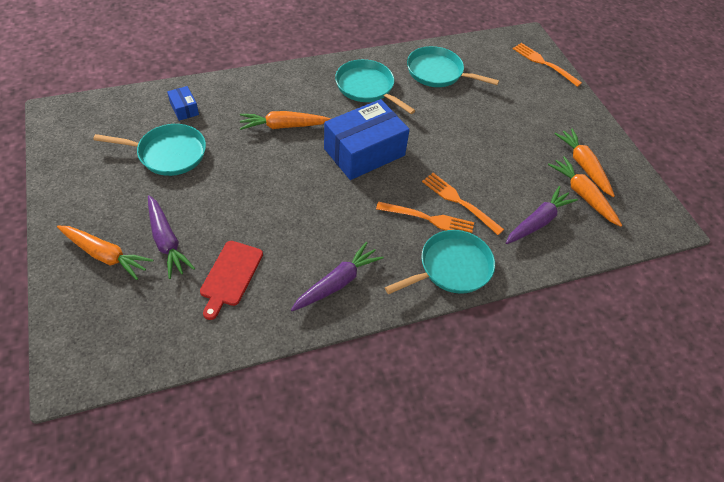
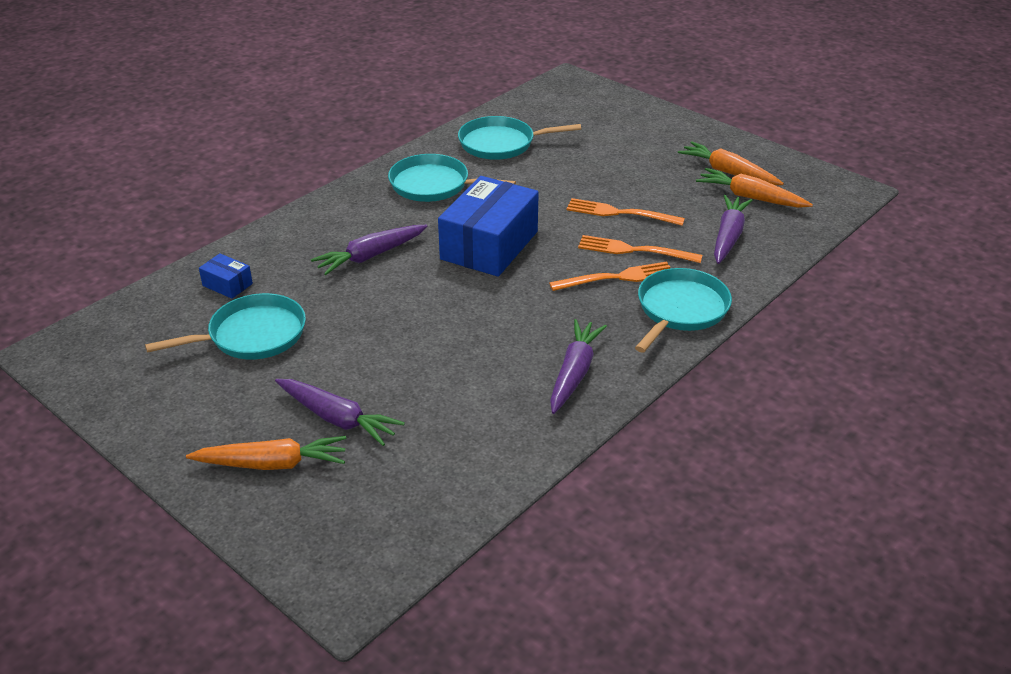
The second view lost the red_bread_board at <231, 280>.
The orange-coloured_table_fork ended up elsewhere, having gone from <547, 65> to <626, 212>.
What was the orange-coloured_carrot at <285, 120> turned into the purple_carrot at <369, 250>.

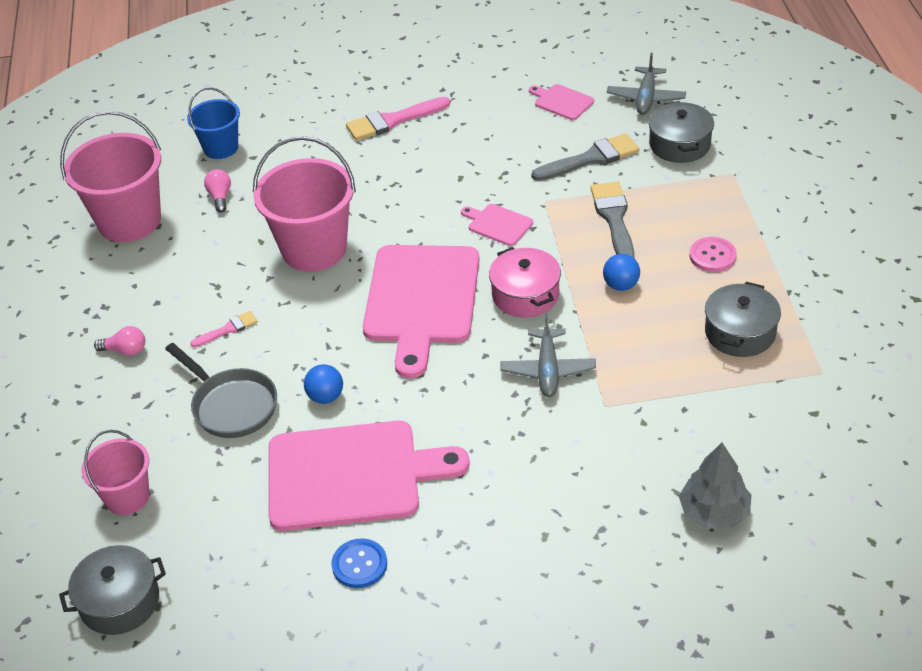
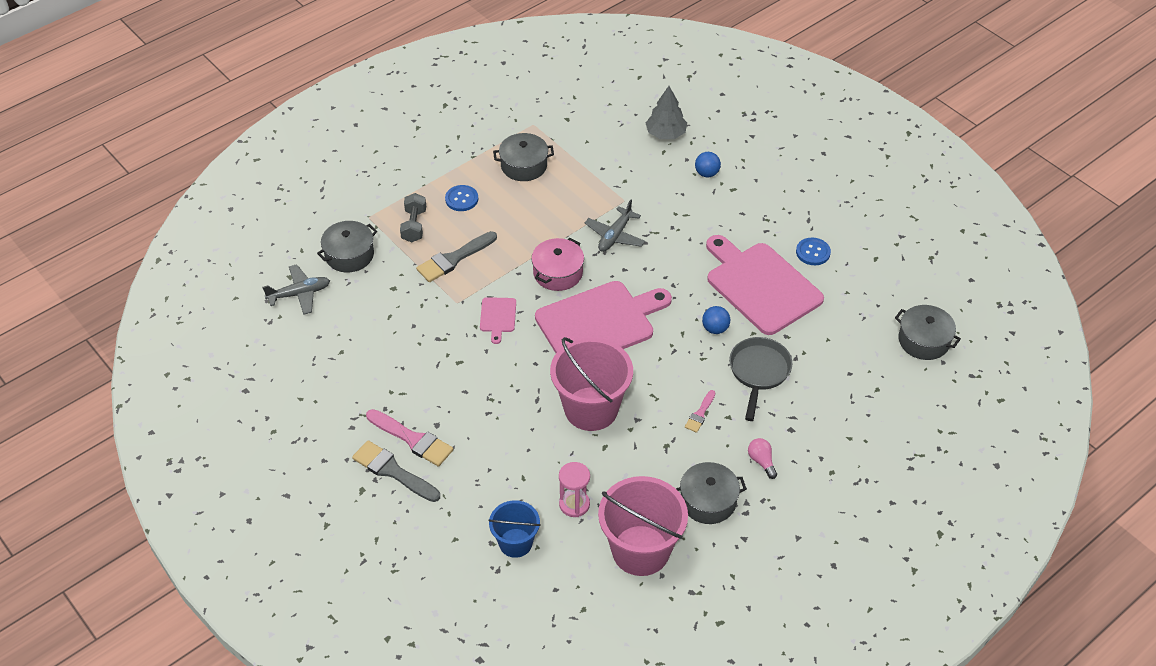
The second view lost the rose-pink_sand_bucket at <115, 472>.
The second view lost the rose-pink_bread_board at <561, 102>.
The second view gained the grey_hand_weight at <413, 217>.
The second view gained the grey_stockpot at <711, 493>.
The grey_brush ended up elsewhere, having gone from <585, 157> to <396, 471>.
The cobalt_sphere ended up elsewhere, having gone from <621, 272> to <708, 164>.
Where the rose-pink_light_bulb stood at <217, 191>, the rose-pink_hourglass came to stand at <574, 489>.
What was the rose-pink_shirt_button at <713, 254> turned into the cobalt_shirt_button at <461, 198>.
The rose-pink_brush at <224, 329> ended up facing another way, 90 degrees counterclockwise from before.
The grey_plane at <548, 355> ended up facing another way, 150 degrees clockwise from before.

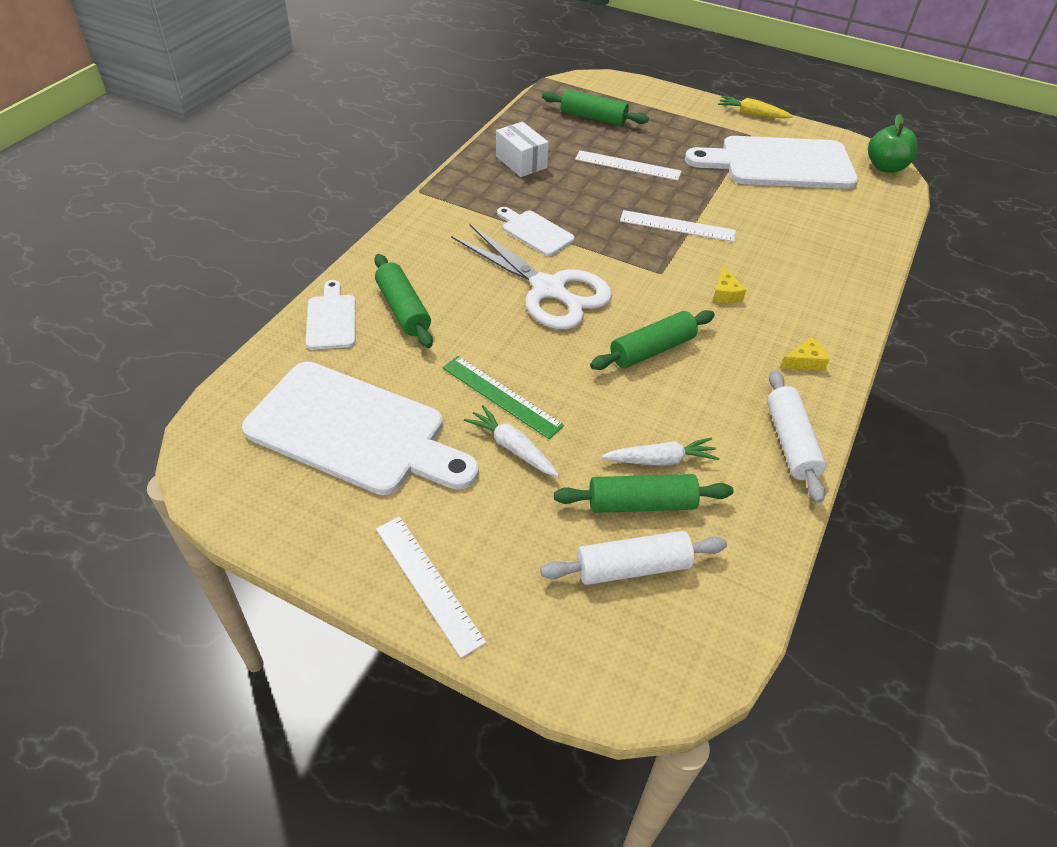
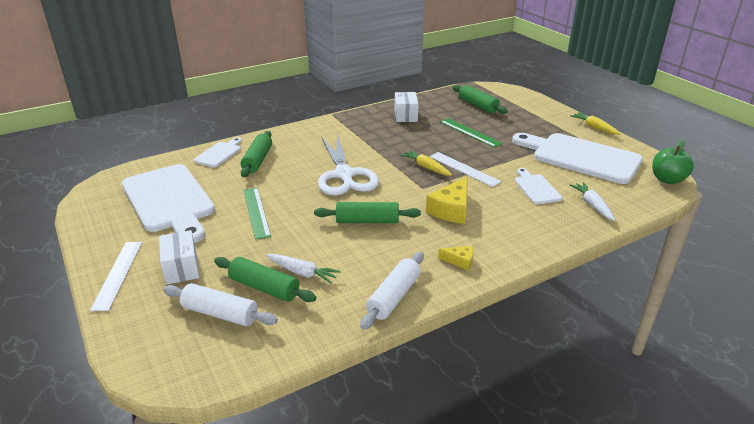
The second view gained the pure_white_parcel at <179, 257>.
The second view gained the golden_carrot at <426, 163>.
The pure_white_carrot ended up elsewhere, having gone from <511, 441> to <592, 201>.
The pure_white_bread_board ended up elsewhere, having gone from <536, 231> to <538, 186>.
What was the pure_white_ruler at <628, 165> turned into the leaf-green_ruler at <471, 133>.
The size of the golden_cheese at <729, 284> changed by a factor of 1.87.

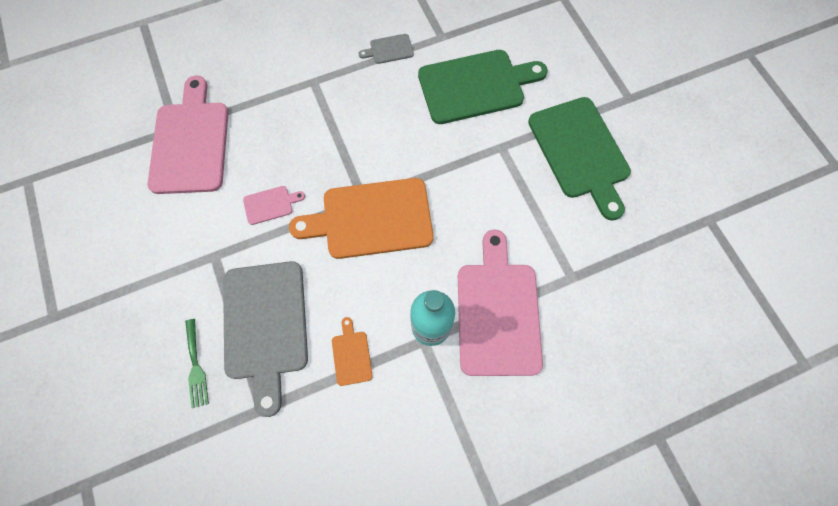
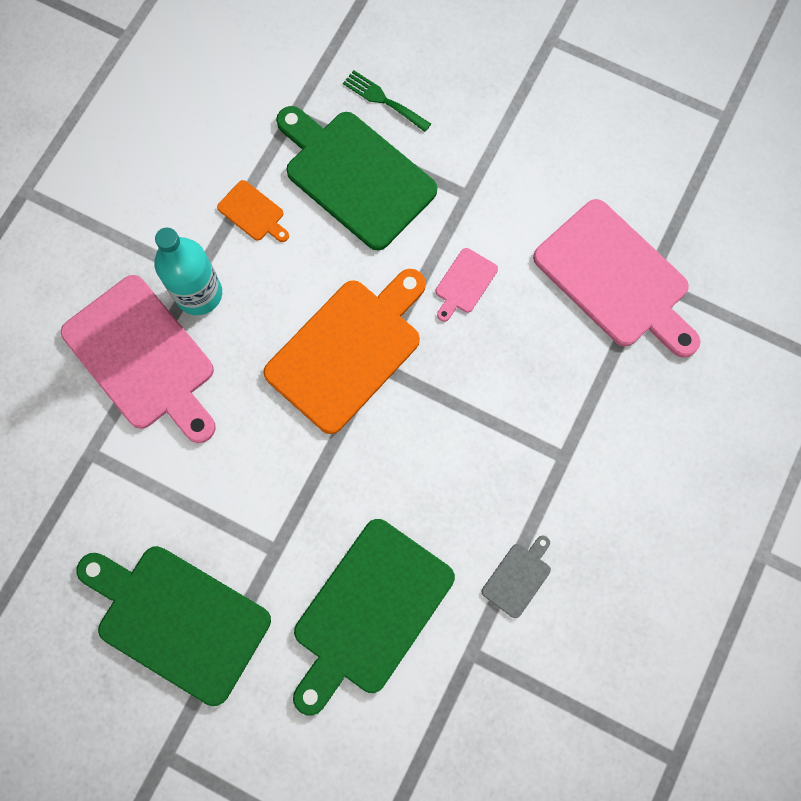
What was the grey_bread_board at <265, 339> turned into the leaf-green_bread_board at <356, 178>.

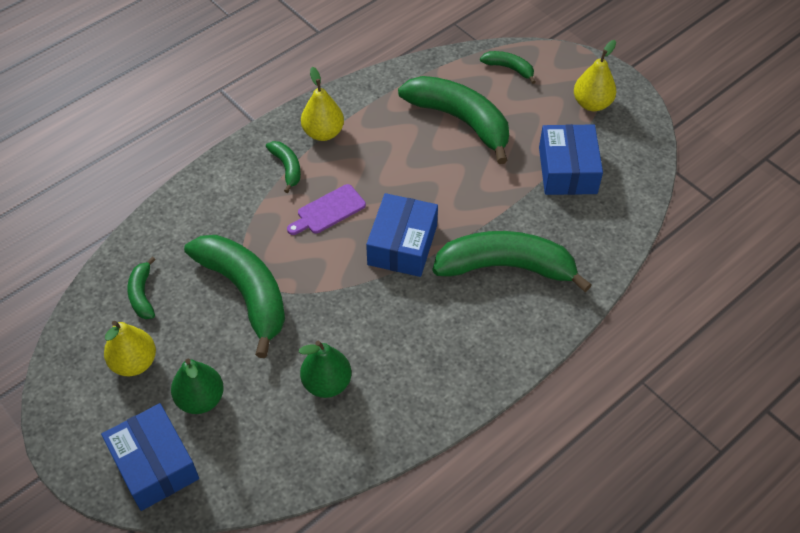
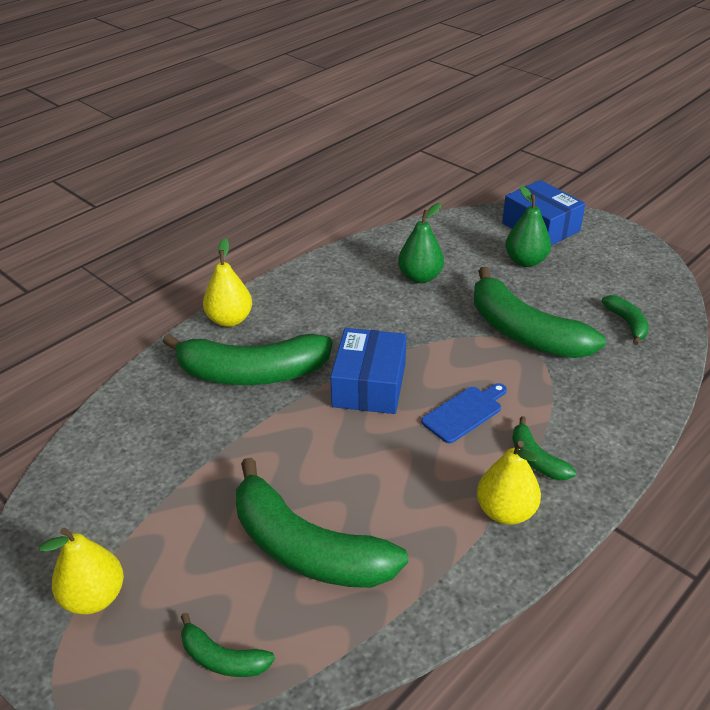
The second view lost the cobalt_parcel at <571, 159>.
The golden_pear ended up elsewhere, having gone from <130, 348> to <227, 282>.
What was the purple_bread_board at <326, 209> turned into the cobalt_bread_board at <464, 413>.

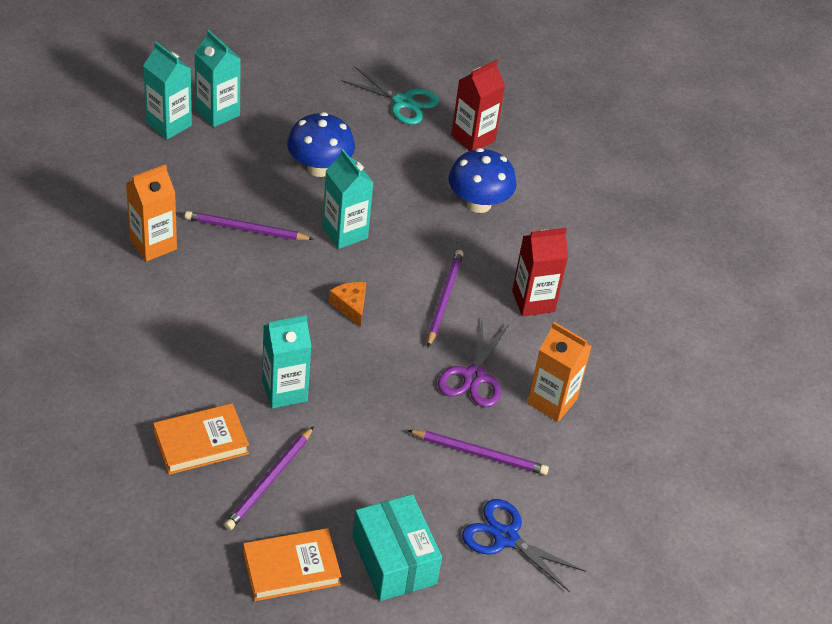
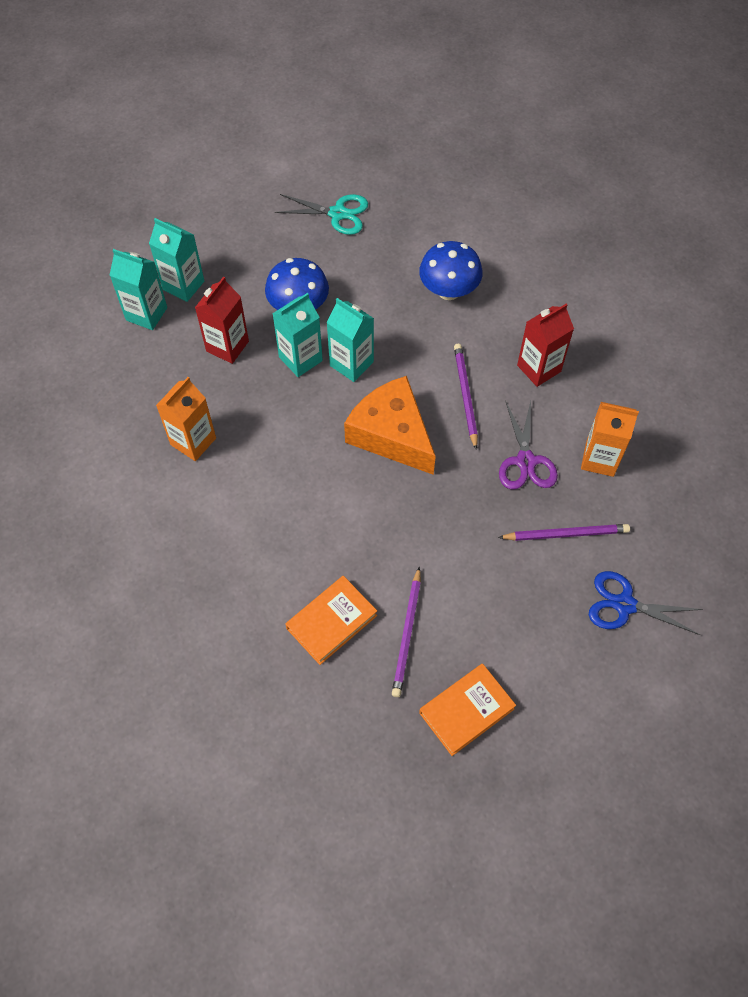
The second view lost the purple_wooden_pencil at <249, 225>.
The second view lost the aqua_parcel at <397, 547>.
The aqua_juice_carton ended up elsewhere, having gone from <287, 362> to <298, 335>.
The red_juice_carton ended up elsewhere, having gone from <478, 105> to <222, 320>.
The size of the orange-coloured_cheese at <347, 304> changed by a factor of 2.29.

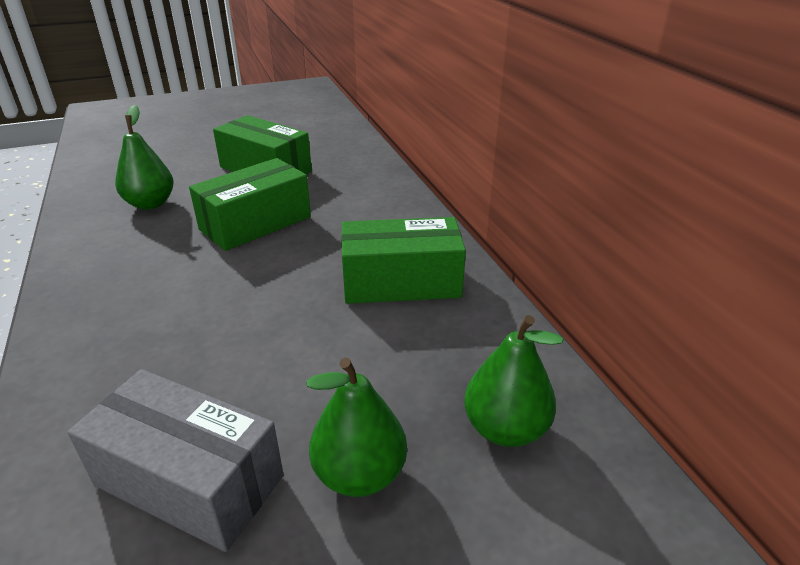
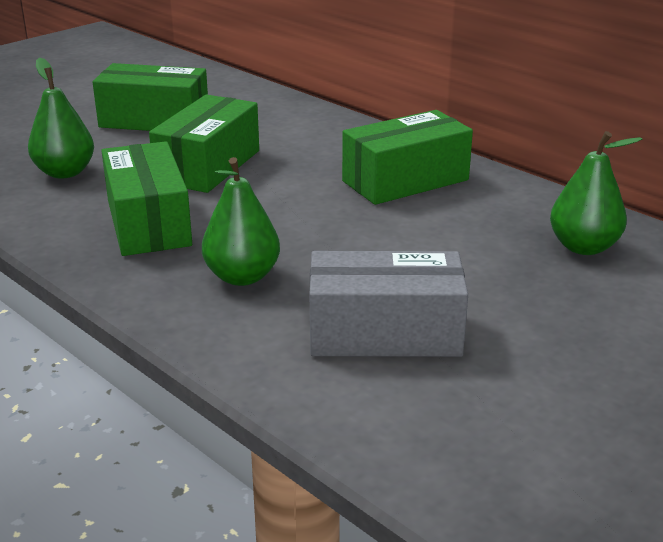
The second view gained the leaf-green_parcel at <146, 198>.
The leaf-green_pear ended up elsewhere, having gone from <356, 427> to <241, 221>.

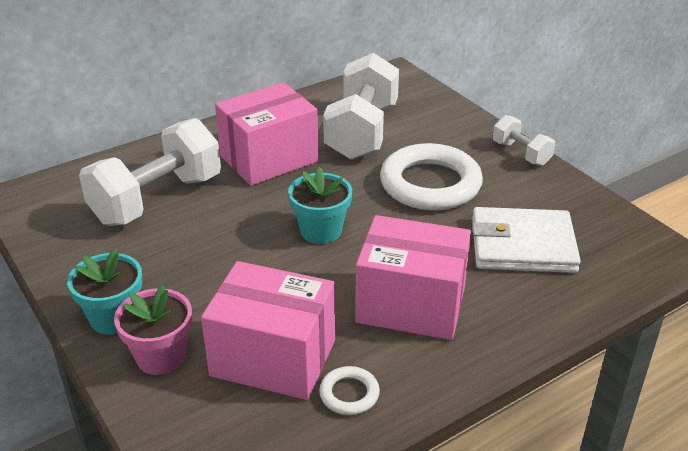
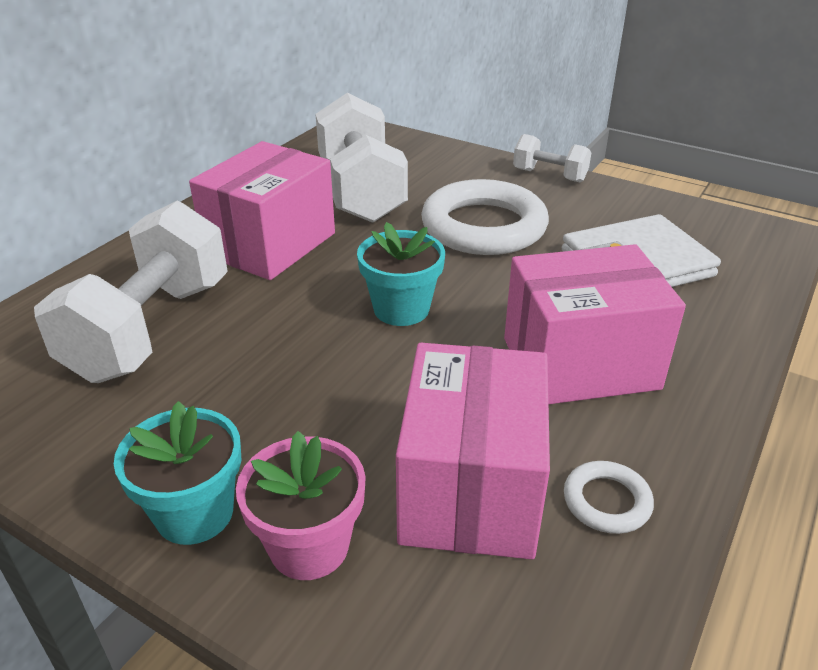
The rose-pink_parcel at <268, 330> ended up facing another way, 75 degrees counterclockwise from before.

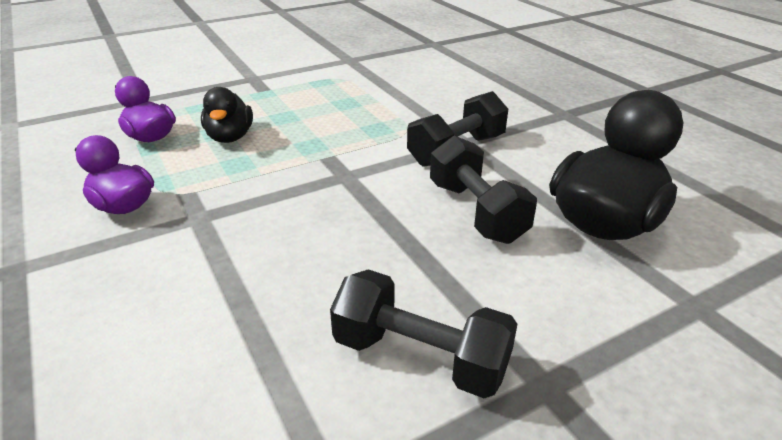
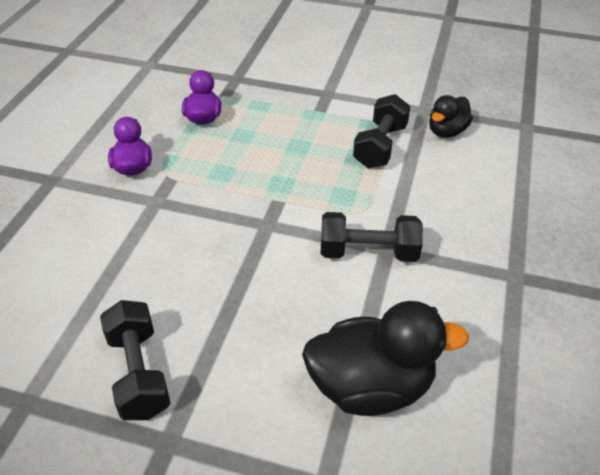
The jet-black_rubber_duck ended up elsewhere, having gone from <227, 115> to <451, 116>.
The jet-black_hand_weight ended up elsewhere, having gone from <483, 190> to <382, 131>.

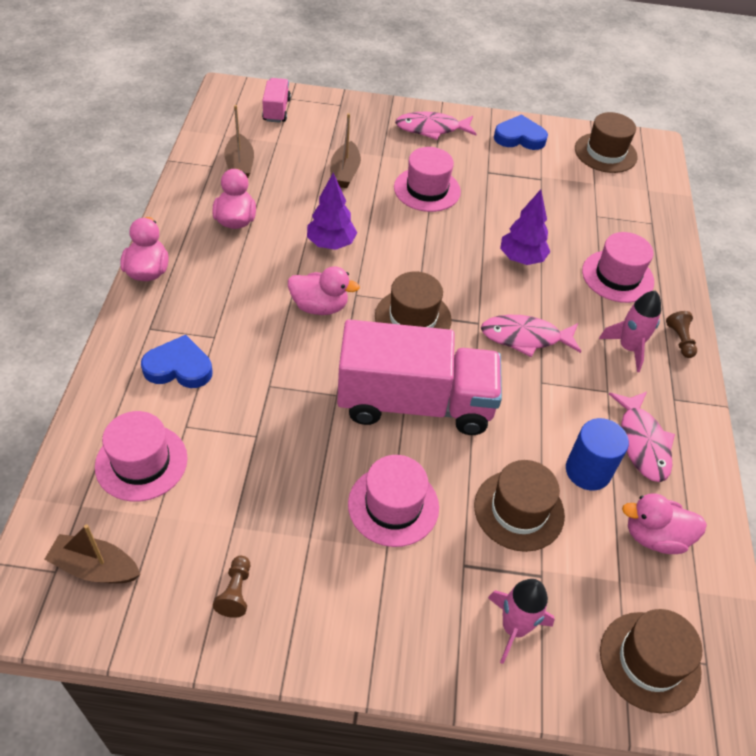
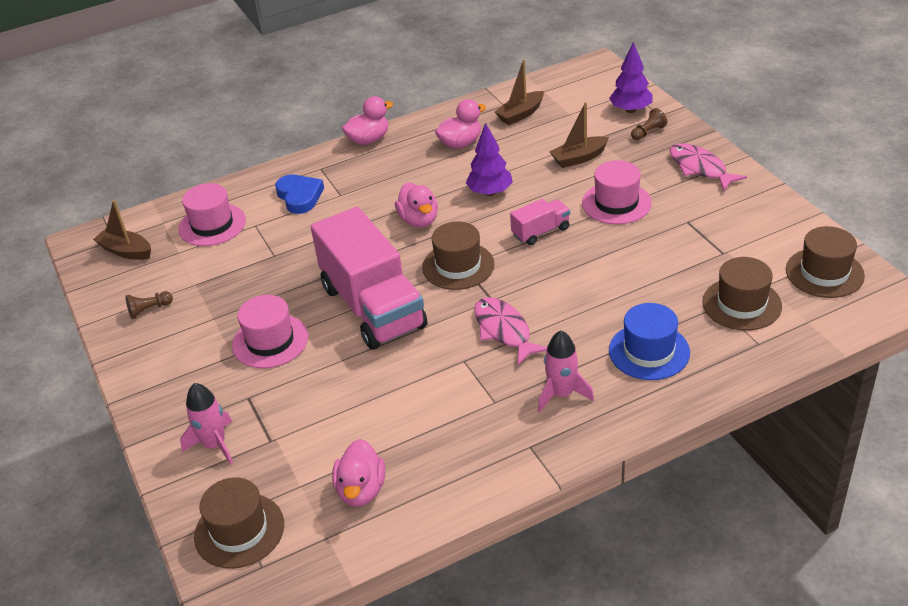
The second view lost the cobalt_heart_shape at <521, 132>.
The second view lost the cobalt_cylinder at <597, 454>.
The second view lost the rose-pink_toy_fish at <642, 436>.
The rose-pink_truck ended up elsewhere, having gone from <276, 100> to <540, 222>.
The dark_brown_tall_hat ended up elsewhere, having gone from <519, 506> to <742, 294>.
The purple_fir_tree ended up elsewhere, having gone from <525, 227> to <630, 77>.
The dark_brown_game_pawn ended up elsewhere, having gone from <681, 334> to <649, 124>.
What was the rose-pink_tall_hat at <618, 267> turned into the cobalt_tall_hat at <649, 341>.
The dark_brown_boat at <92, 553> ended up facing another way, 45 degrees counterclockwise from before.
The rose-pink_rubber_duck at <664, 523> ended up facing another way, 150 degrees counterclockwise from before.

